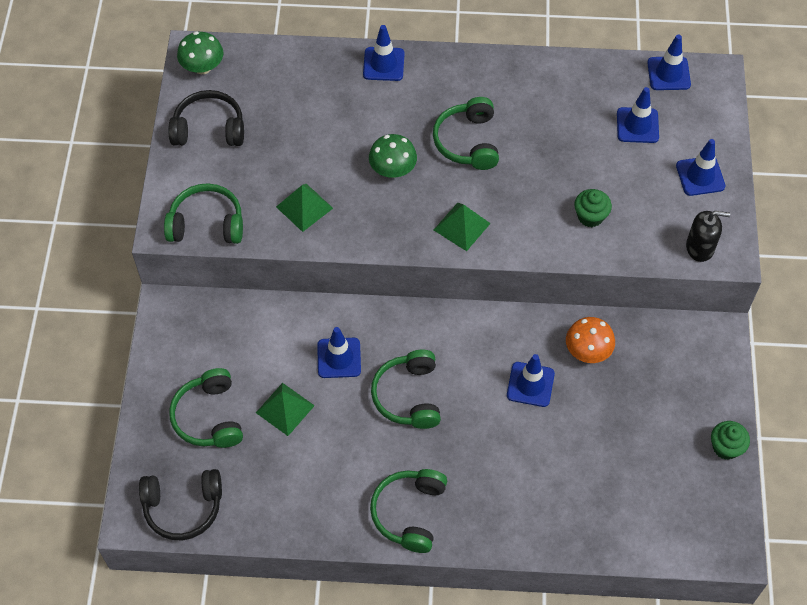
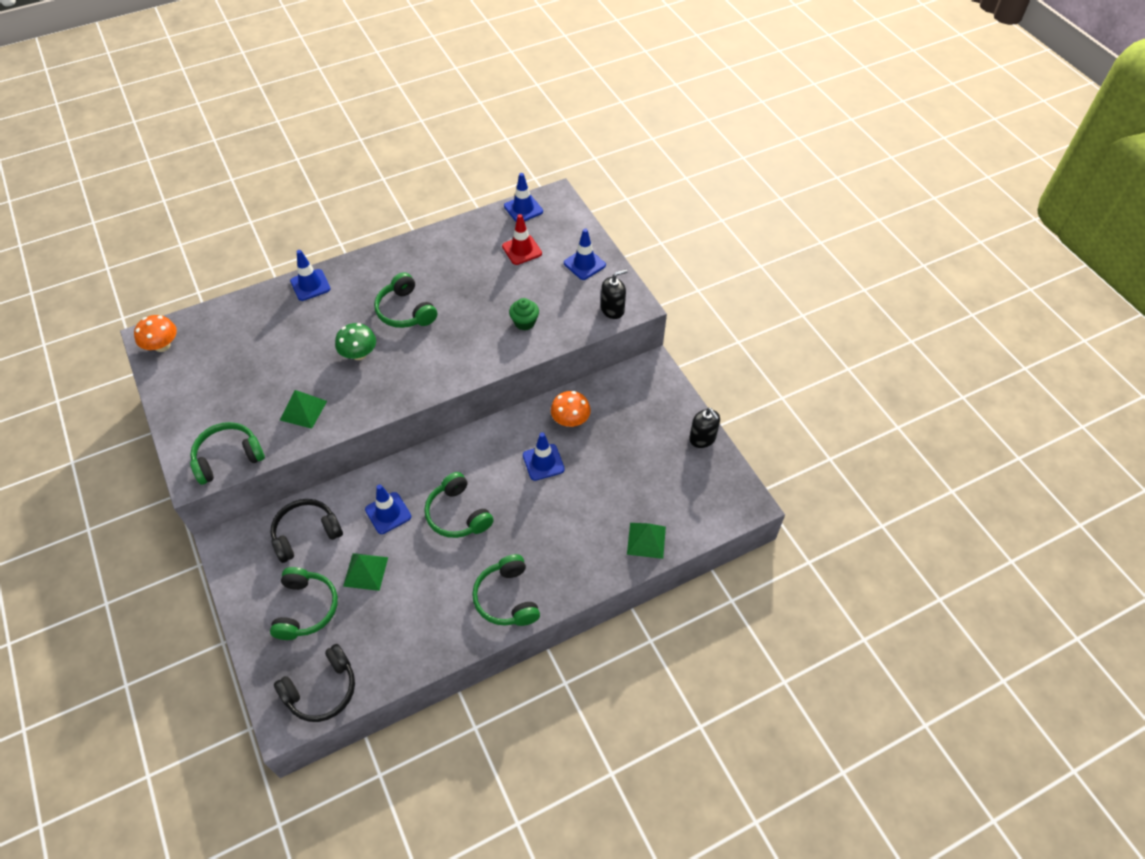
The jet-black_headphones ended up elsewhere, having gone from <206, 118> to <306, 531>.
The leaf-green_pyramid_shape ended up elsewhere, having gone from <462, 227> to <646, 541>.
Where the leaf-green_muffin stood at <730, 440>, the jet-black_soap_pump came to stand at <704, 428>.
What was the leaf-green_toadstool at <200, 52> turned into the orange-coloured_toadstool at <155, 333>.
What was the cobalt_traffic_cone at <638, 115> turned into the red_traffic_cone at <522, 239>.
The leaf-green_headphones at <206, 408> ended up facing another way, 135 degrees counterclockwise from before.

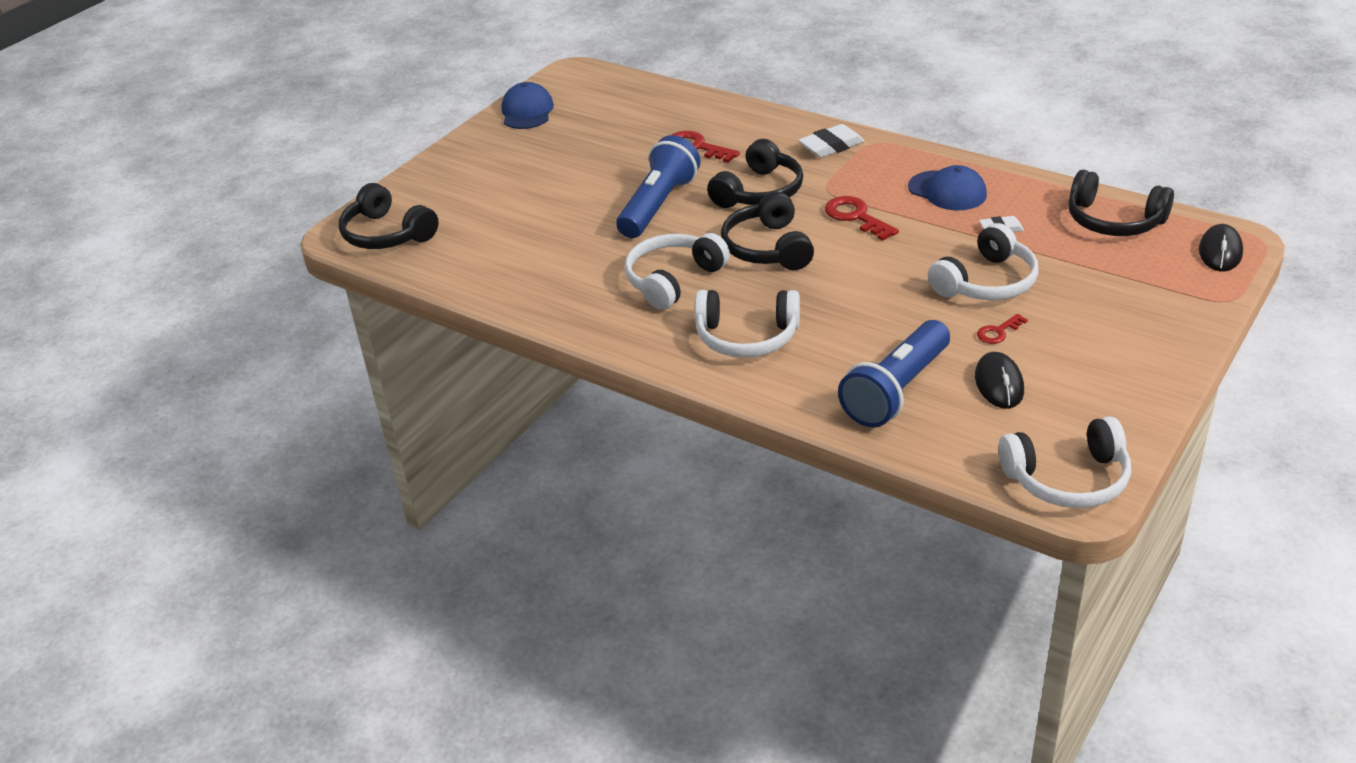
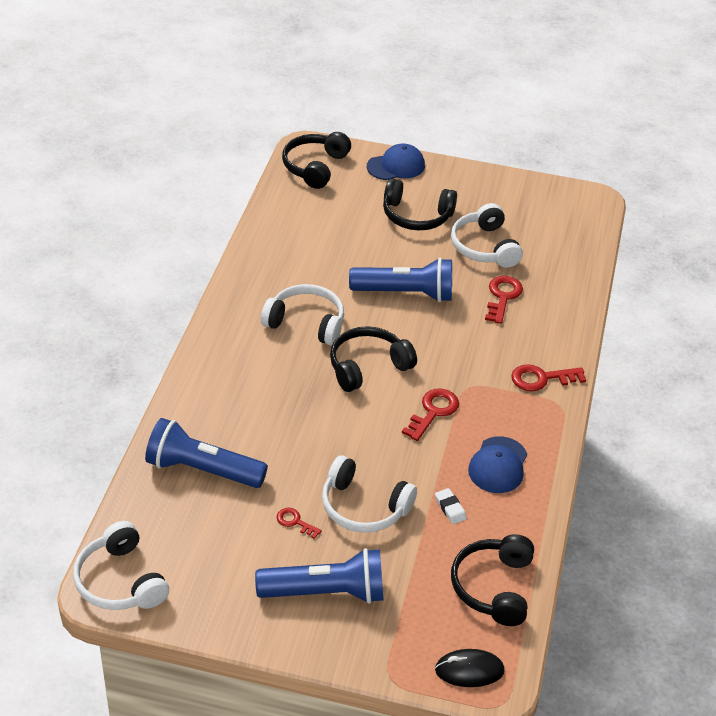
The second view lost the jet-black_PC_mouse at <999, 380>.
The second view gained the cobalt_pocket_torch at <319, 576>.
The cobalt_cap ended up elsewhere, having gone from <528, 105> to <396, 162>.
The pure_white_headphones ended up elsewhere, having gone from <747, 324> to <487, 235>.
The jet-black_headphones ended up elsewhere, having gone from <755, 173> to <420, 204>.
Where the pure_white_pencil_eraser stood at <831, 141>, the red_key came to stand at <548, 377>.

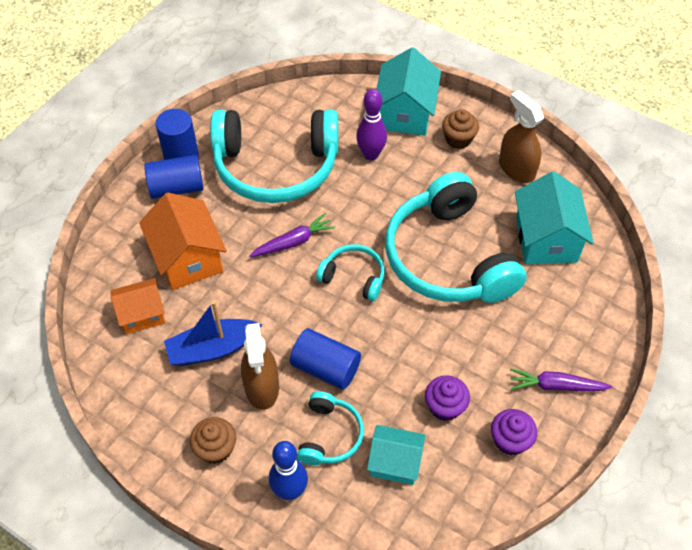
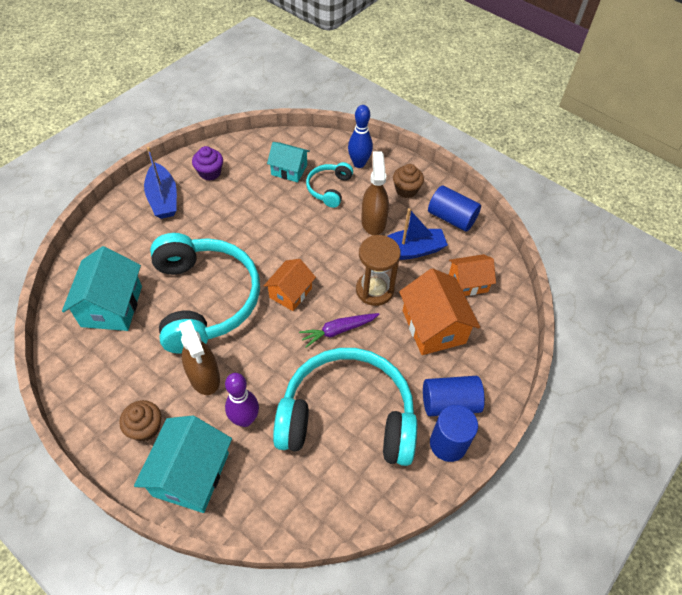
The second view lost the purple_muffin at <447, 398>.
The second view gained the dark_brown_hourglass at <378, 270>.
The cobalt_cylinder ended up elsewhere, having gone from <325, 359> to <454, 208>.
The dark_brown_spray_bottle ended up elsewhere, having gone from <521, 136> to <199, 357>.
Where the aqua_headphones stood at <350, 272>, the orange-coloured_toy_house came to stand at <290, 285>.
Where the purple_carrot stood at <561, 380>, the cobalt_boat came to stand at <160, 183>.

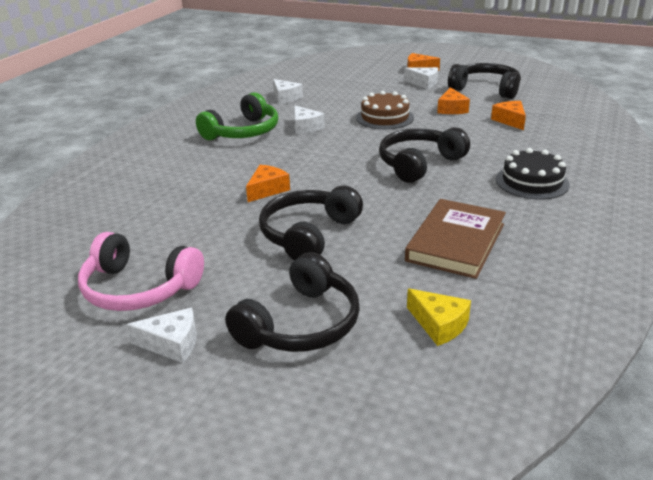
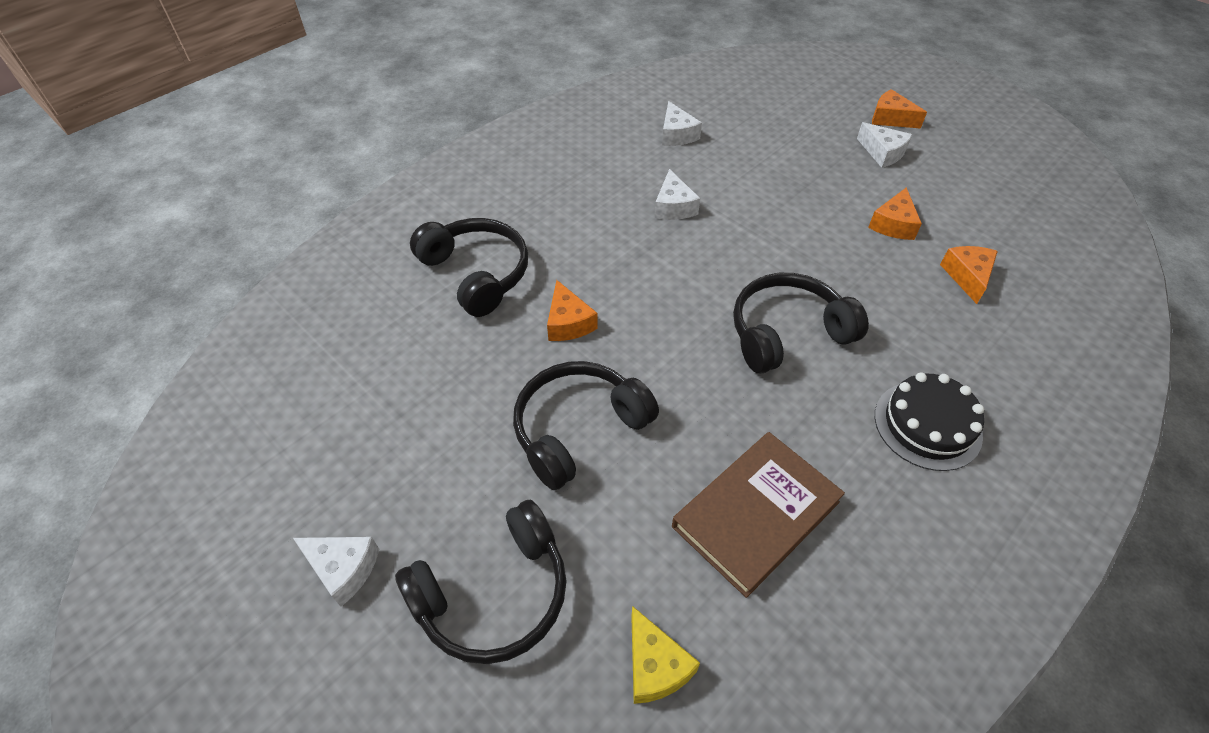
The second view lost the rose-pink_headphones at <141, 271>.
The second view lost the leaf-green_headphones at <237, 116>.
The second view lost the dark_brown_layer_cake at <385, 110>.
The jet-black_headphones ended up elsewhere, having gone from <484, 81> to <469, 267>.
The orange-coloured_cheese at <268, 183> ended up facing another way, 105 degrees clockwise from before.

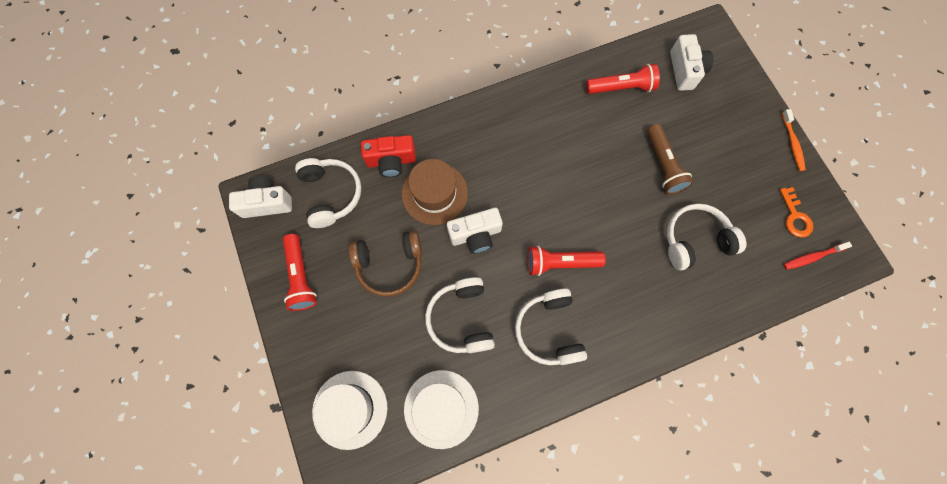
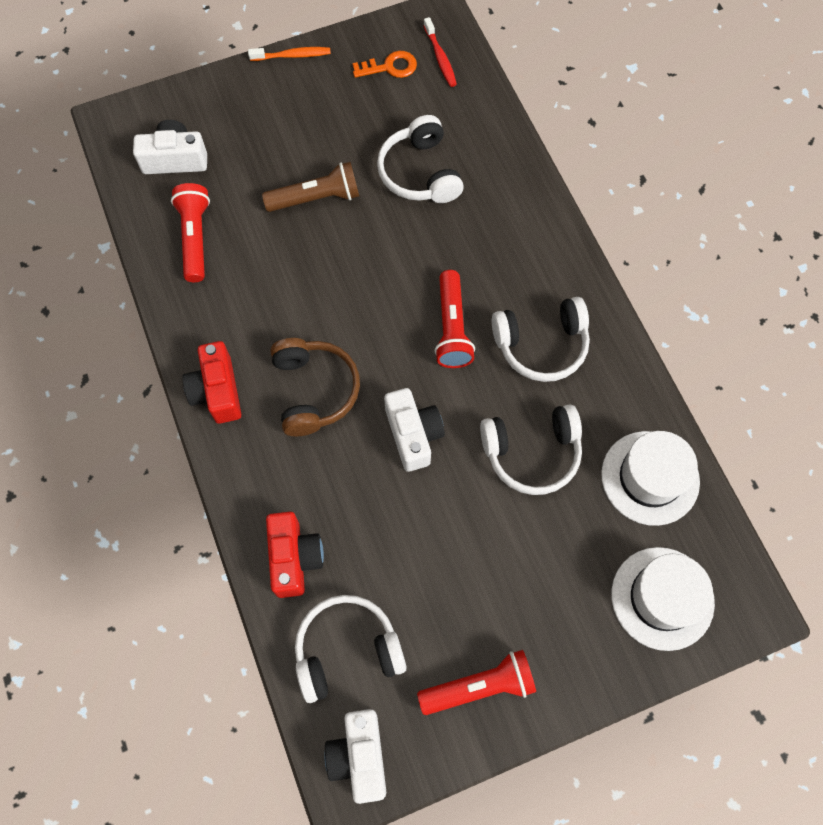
The second view lost the dark_brown_tall_hat at <435, 192>.
The second view gained the red_camera at <211, 382>.
The dark_brown_headphones ended up elsewhere, having gone from <385, 263> to <315, 387>.

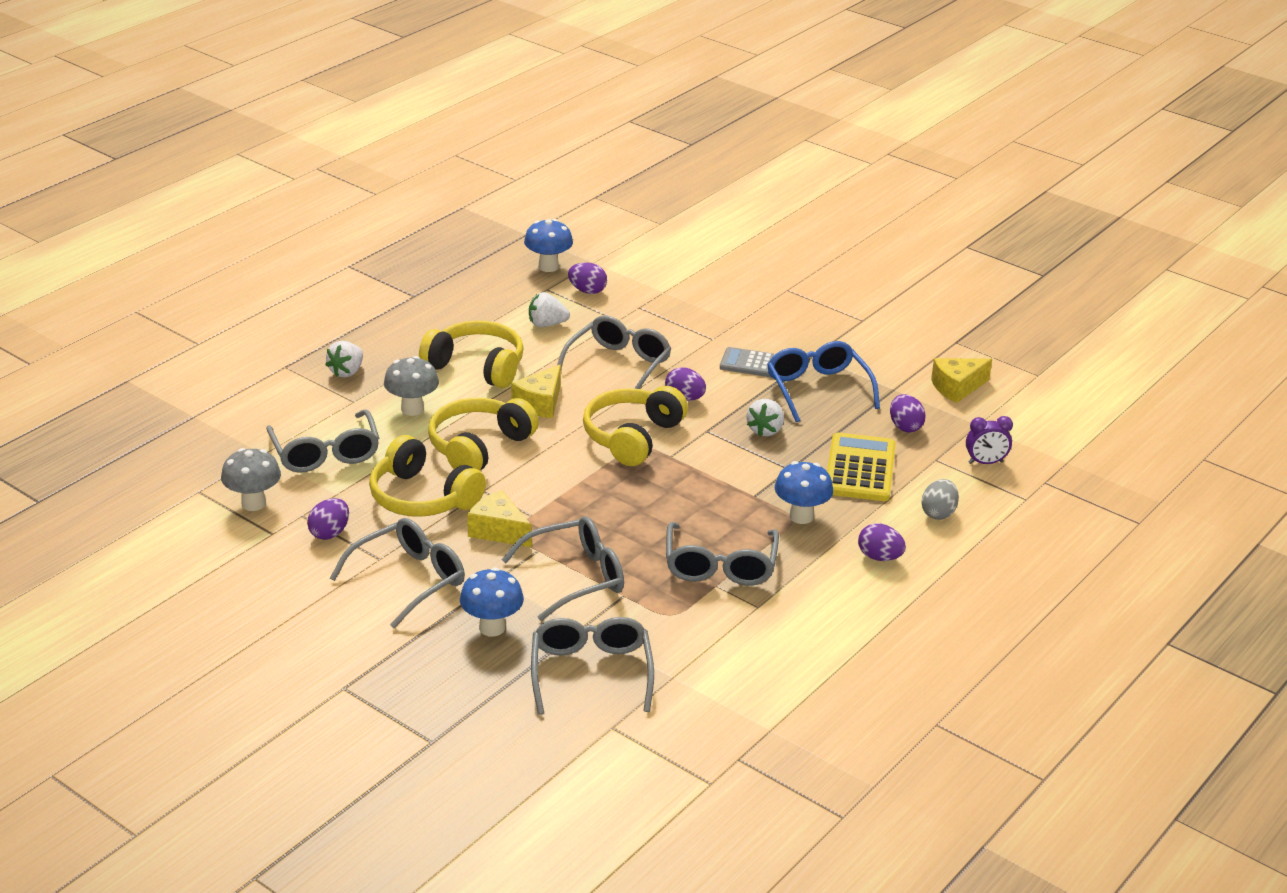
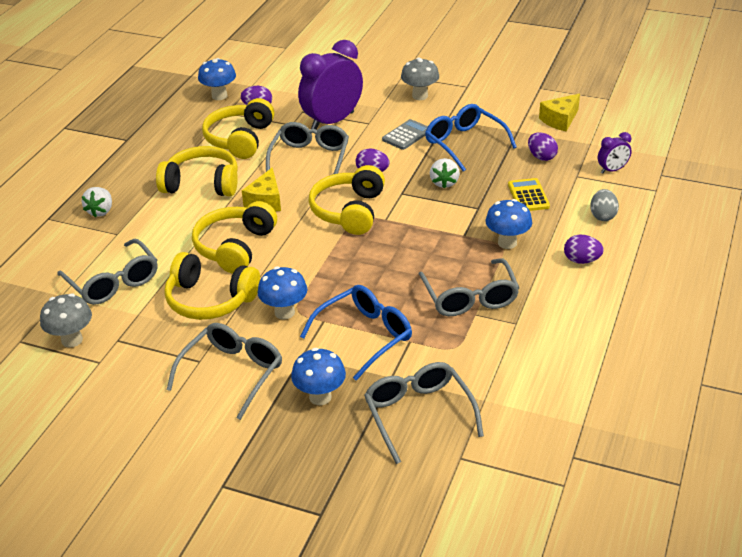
The second view lost the purple_toy_egg at <328, 519>.
The second view gained the purple_clock at <330, 85>.
The grey_toadstool ended up elsewhere, having gone from <411, 386> to <420, 79>.
Where the golden_cheese stood at <499, 518>, the cobalt_toadstool came to stand at <282, 293>.
Where the pure_white_berry stood at <549, 309>, the golden_headphones came to stand at <238, 128>.
What was the grey_glasses at <563, 568> turned into the cobalt_glasses at <356, 333>.
The grey_calculator at <747, 362> ended up facing another way, 135 degrees clockwise from before.
The size of the golden_calculator at <861, 467> changed by a factor of 0.64.

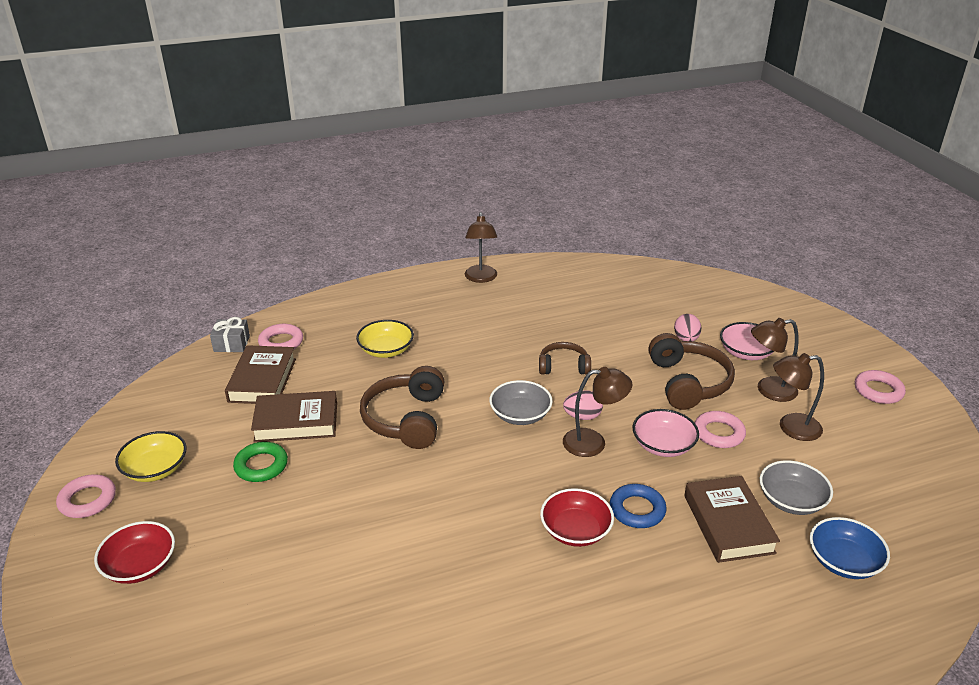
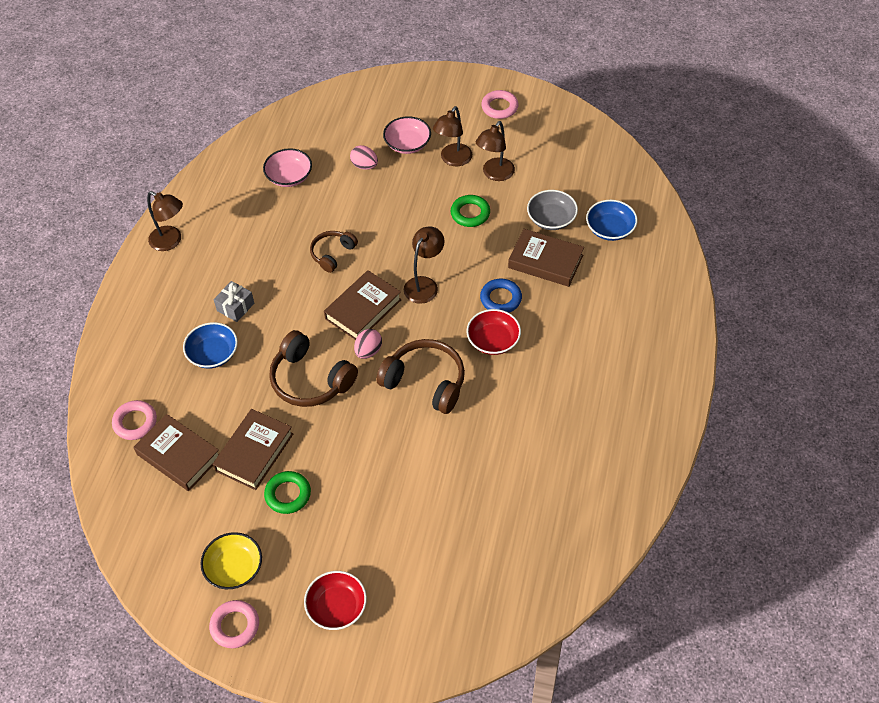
The grey_present ended up elsewhere, having gone from <230, 334> to <234, 301>.
The rose-pink_toy_egg ended up elsewhere, having gone from <583, 405> to <368, 344>.
The rose-pink_serving_bowl ended up elsewhere, having gone from <666, 433> to <287, 167>.
The dark_brown_headphones ended up elsewhere, having gone from <691, 371> to <420, 376>.
Where the grey_serving_bowl stood at <521, 402>, the dark_brown_book came to stand at <363, 305>.
What was the golden_serving_bowl at <385, 339> turned into the cobalt_serving_bowl at <210, 345>.
What was the rose-pink_ring at <720, 429> turned into the leaf-green_ring at <470, 211>.

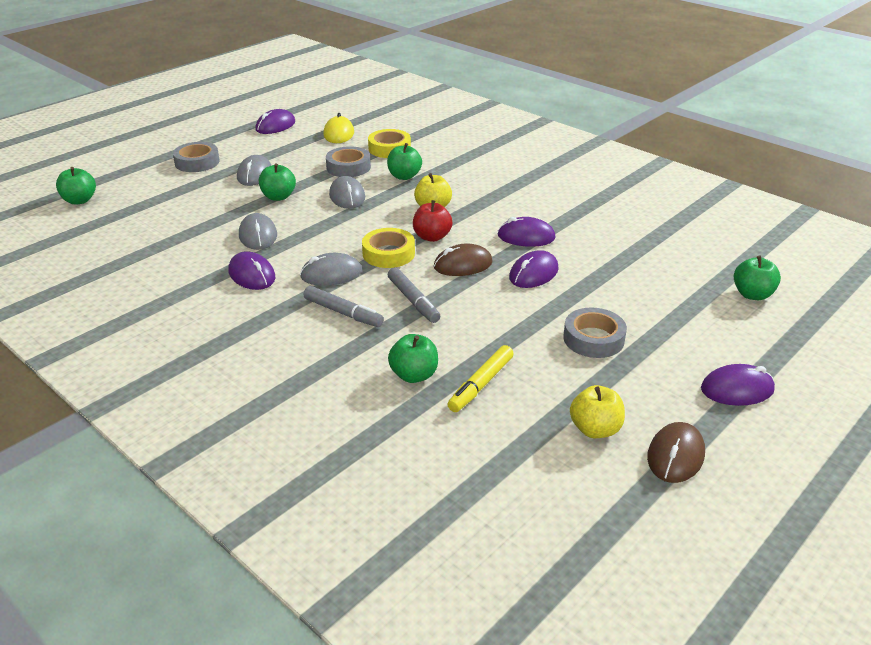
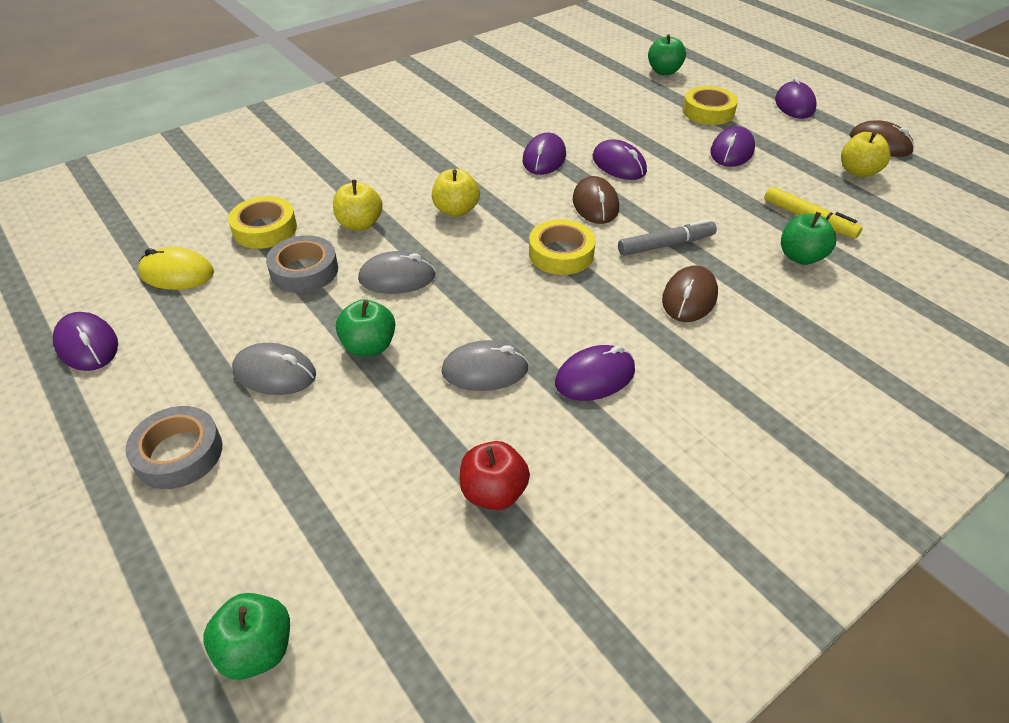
The second view lost the grey_PC_mouse at <331, 269>.
The second view gained the golden_tape at <710, 105>.
The red_toy_apple ended up elsewhere, having gone from <432, 221> to <495, 475>.
Where the grey_marker_pen stood at <344, 306>, the dark_brown_PC_mouse came to stand at <690, 293>.
Where the grey_tape stood at <595, 333>, the purple_PC_mouse came to stand at <733, 146>.
What was the leaf-green_toy_apple at <404, 161> turned into the golden_toy_apple at <358, 205>.

